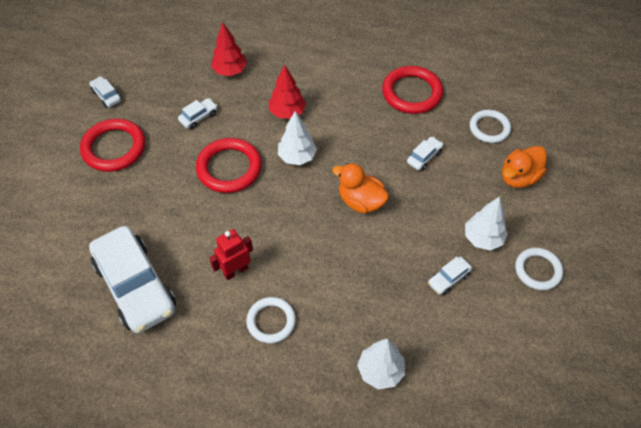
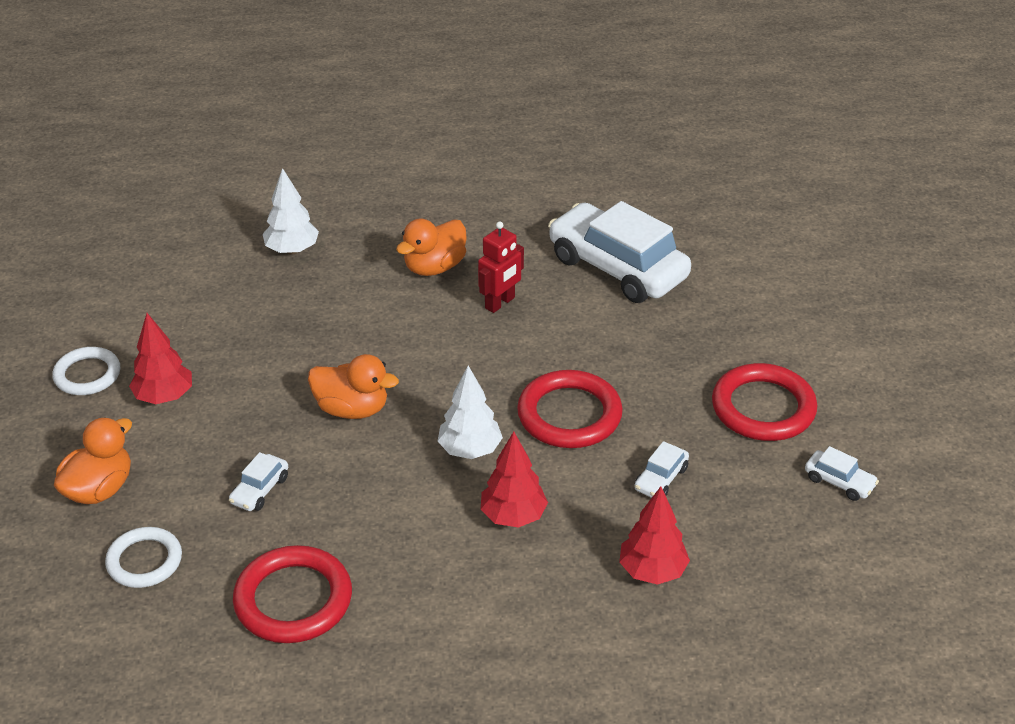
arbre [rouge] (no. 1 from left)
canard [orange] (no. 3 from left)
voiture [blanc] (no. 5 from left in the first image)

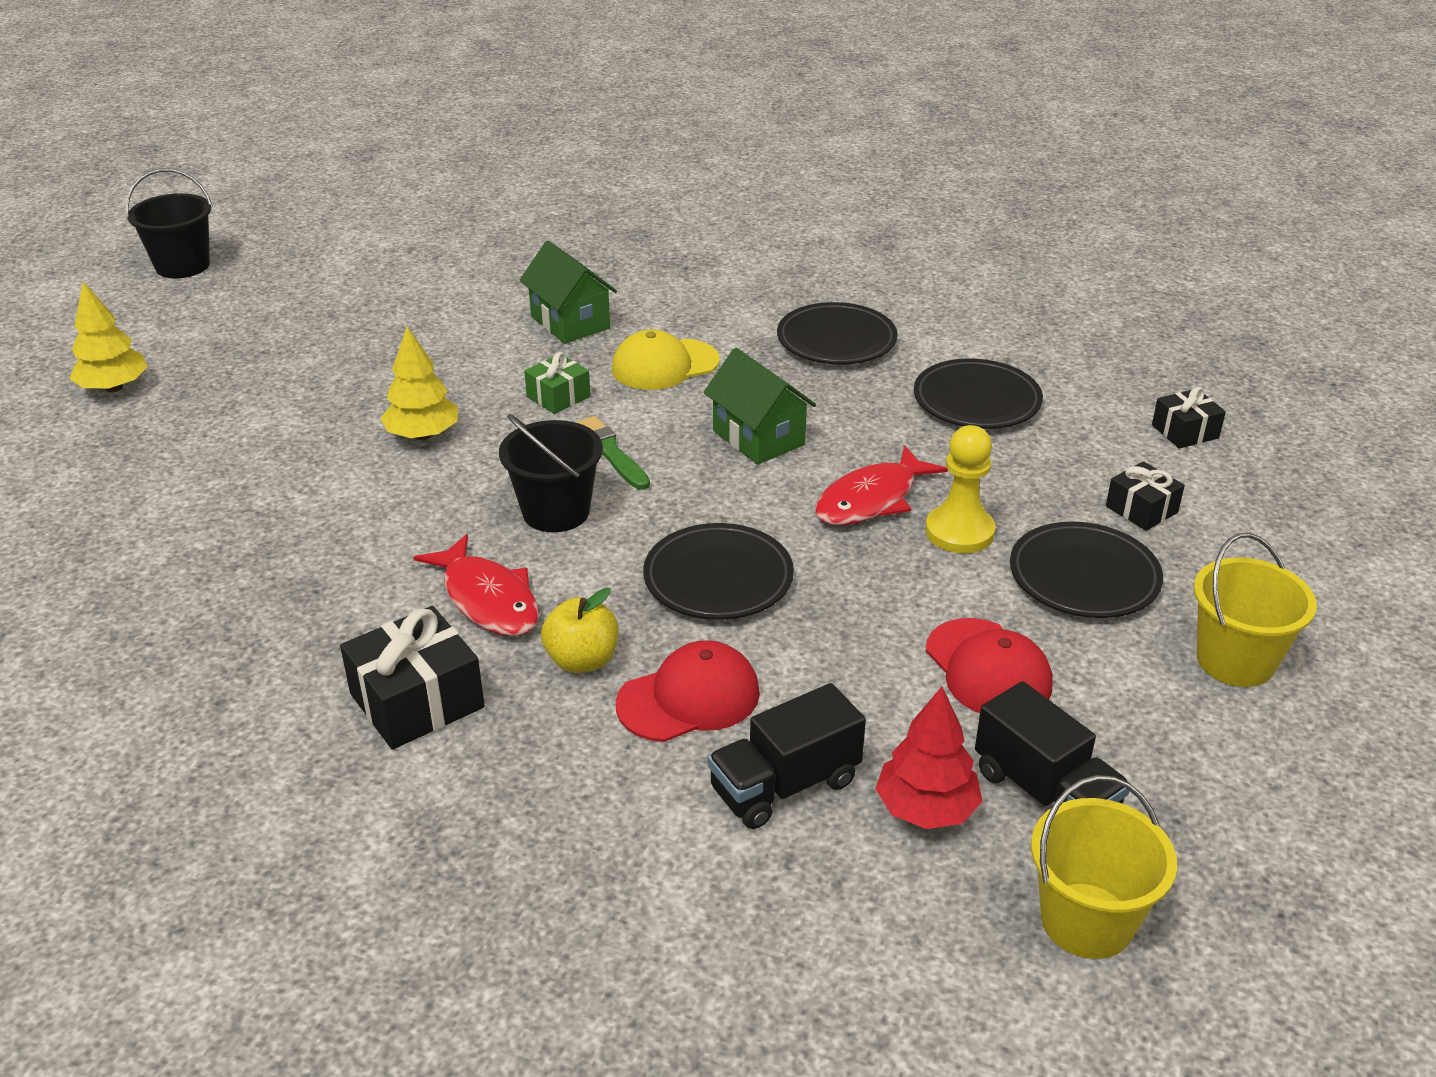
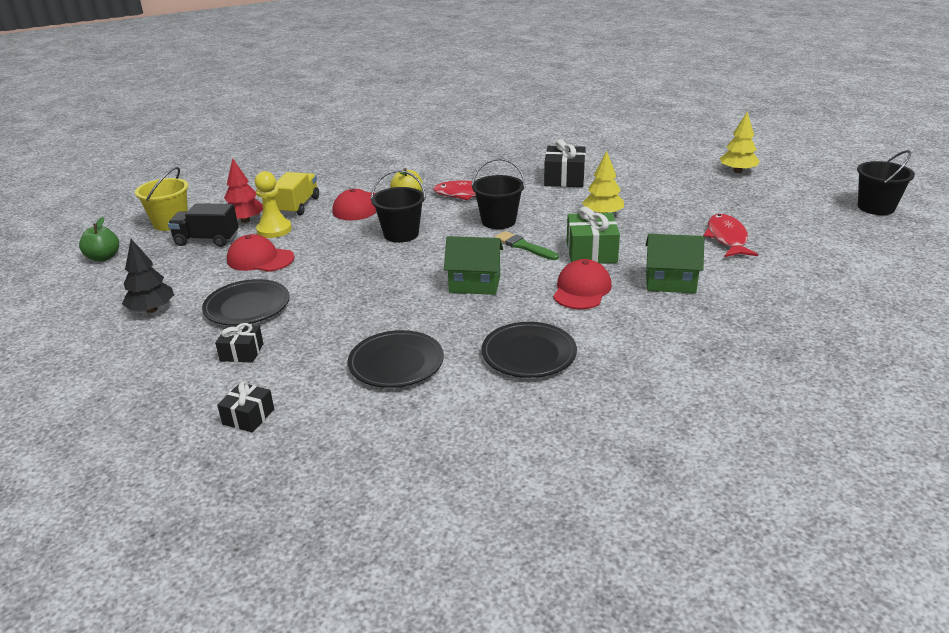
pomme [vert]
arbre [noir]
pion [jaune]
camion [jaune]
seau [noir] (no. 1 from left)
pinceau [vert]
cadeau [noir] (no. 3 from left)
casquette [rouge] (no. 3 from left)
cadeau [vert]
poisson [rouge] (no. 2 from left)

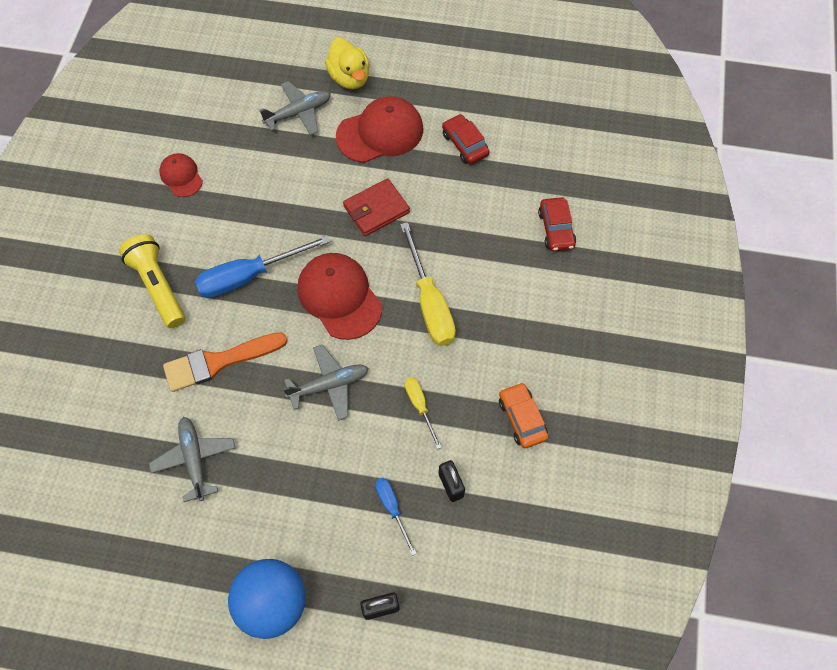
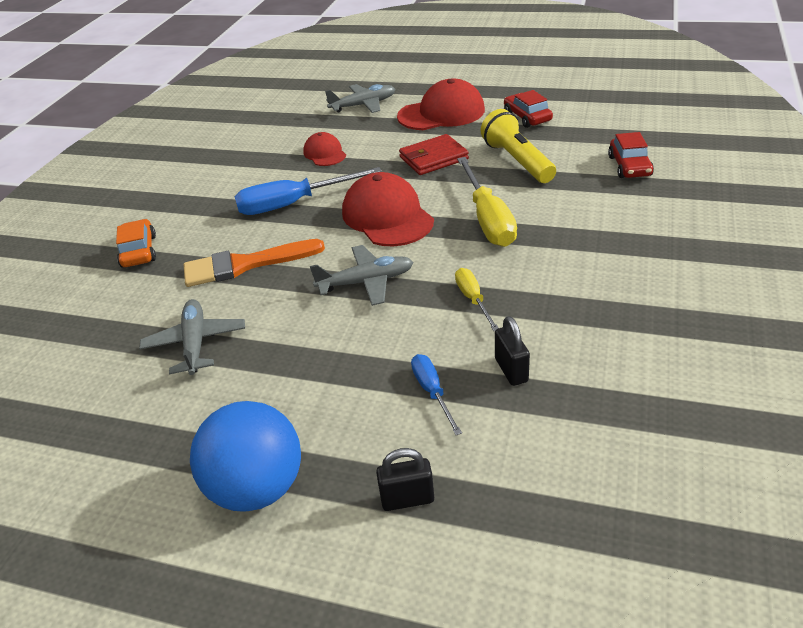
voiture [orange]
casquette [rouge] (no. 1 from left)
lampe de poche [jaune]
canard [jaune]

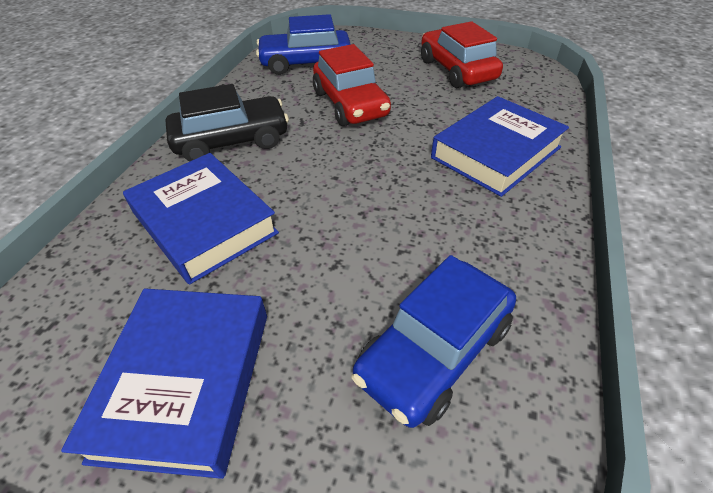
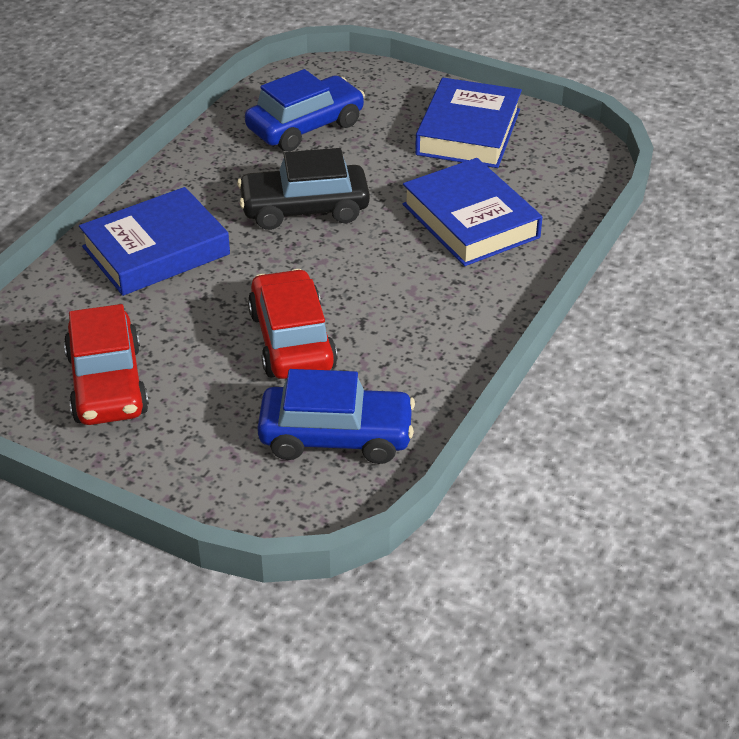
voiture [noir]

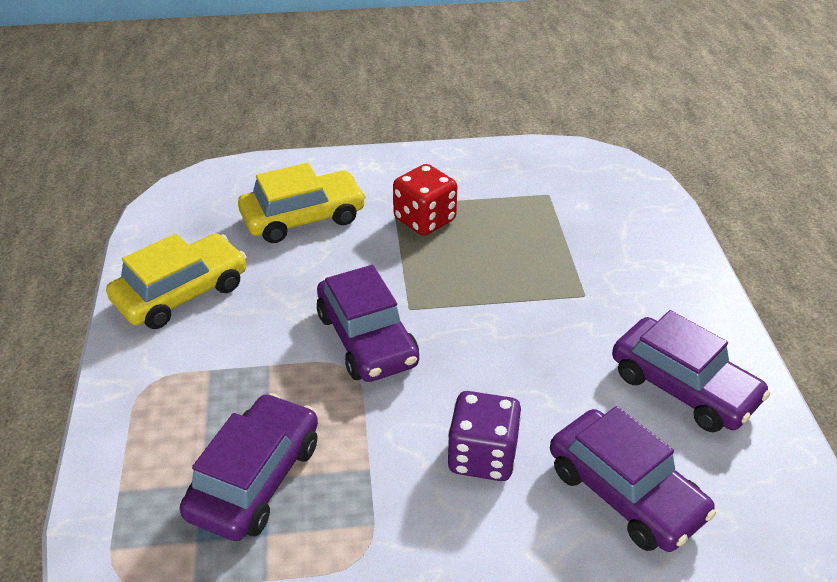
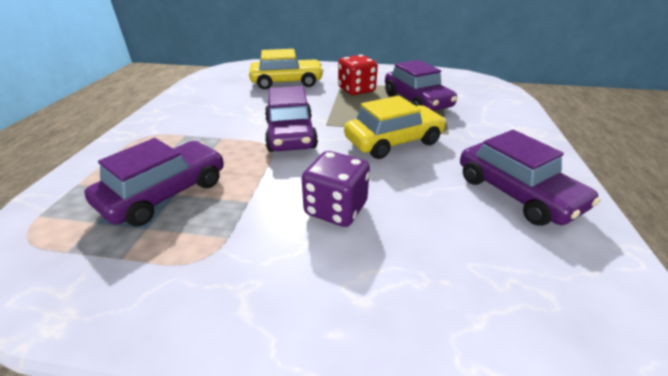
voiture [jaune] (no. 2 from left)
voiture [violet] (no. 3 from left)

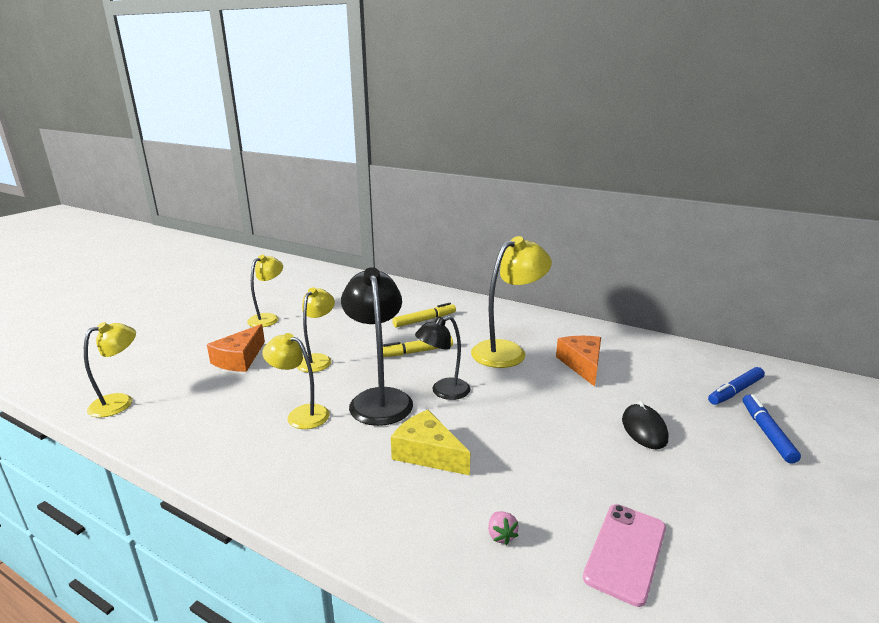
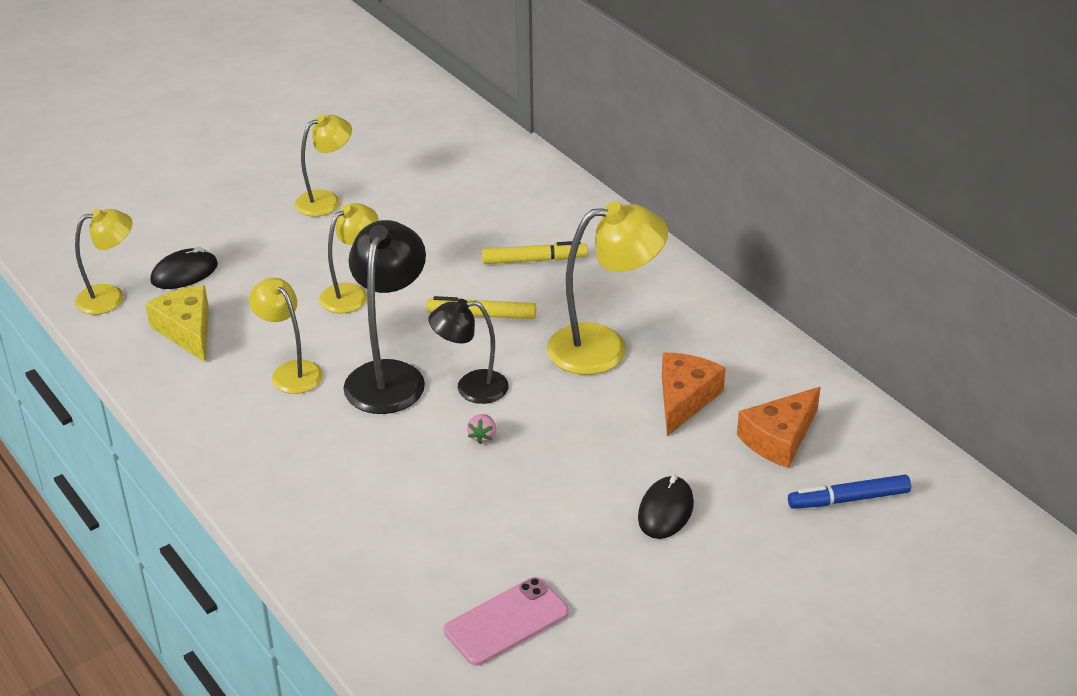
fromage [jaune]
souris [noir] (no. 1 from left)
fraise [rose]
fromage [orange] (no. 2 from left)
feutre [bleu] (no. 2 from left in the first image)

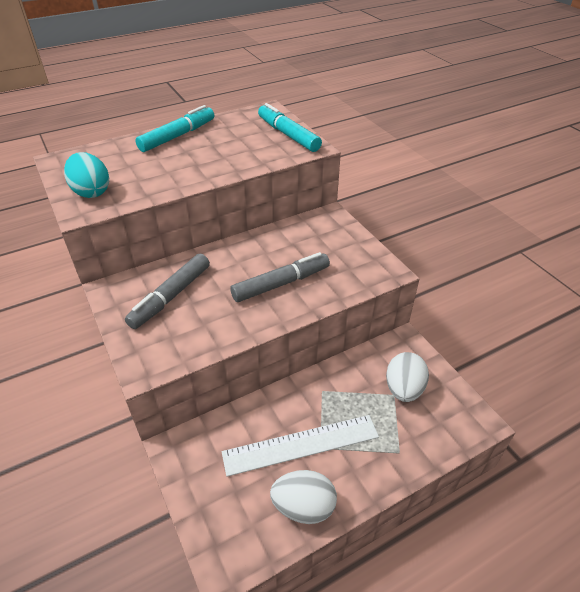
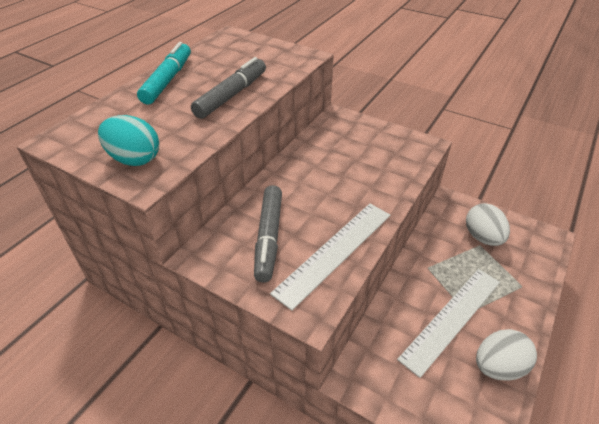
feutre [gris] (no. 1 from left)
règle [blanc] (no. 1 from left)
feutre [turquoise] (no. 2 from left in the first image)

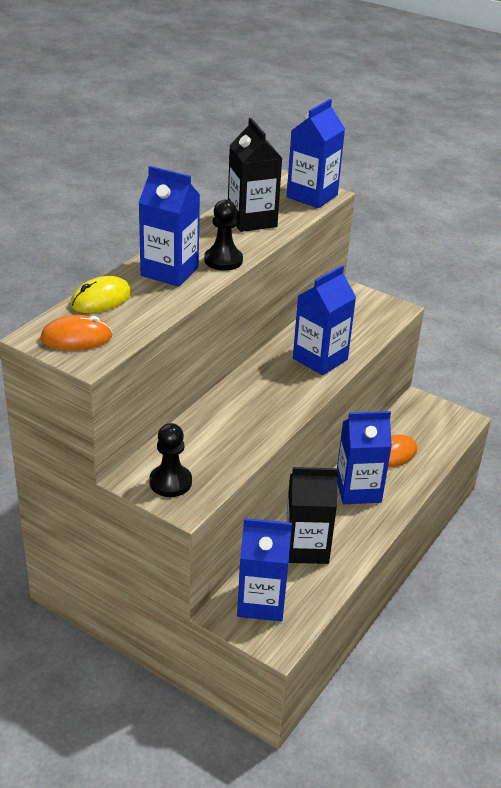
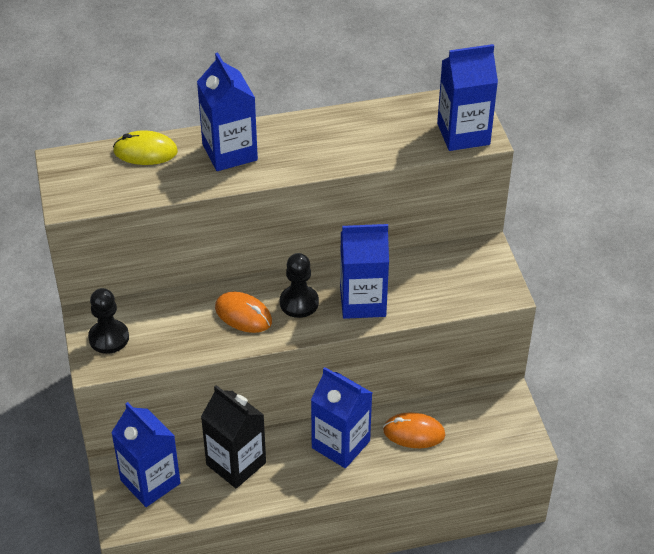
souris [orange] (no. 1 from left)
pion [noir] (no. 2 from left)
brique de lait [noir] (no. 1 from left in the first image)

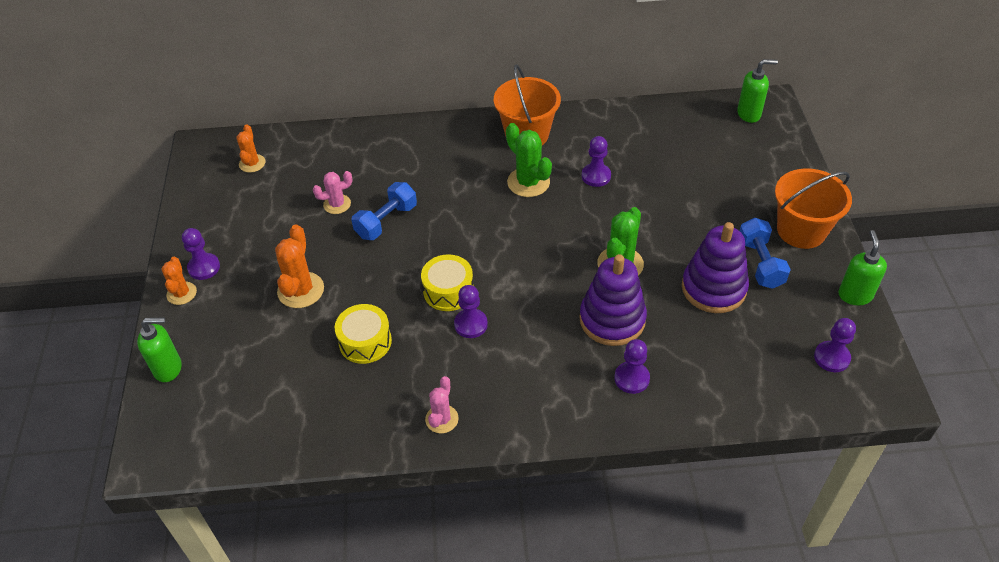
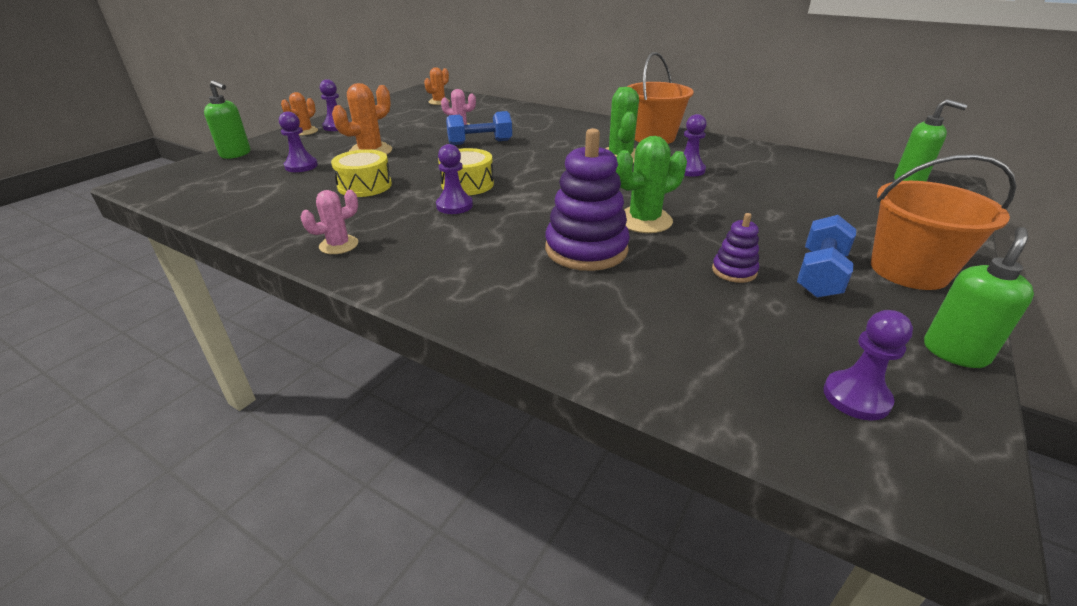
pion [violet] (no. 1 from left)
jouet à empiler [violet] (no. 2 from left)

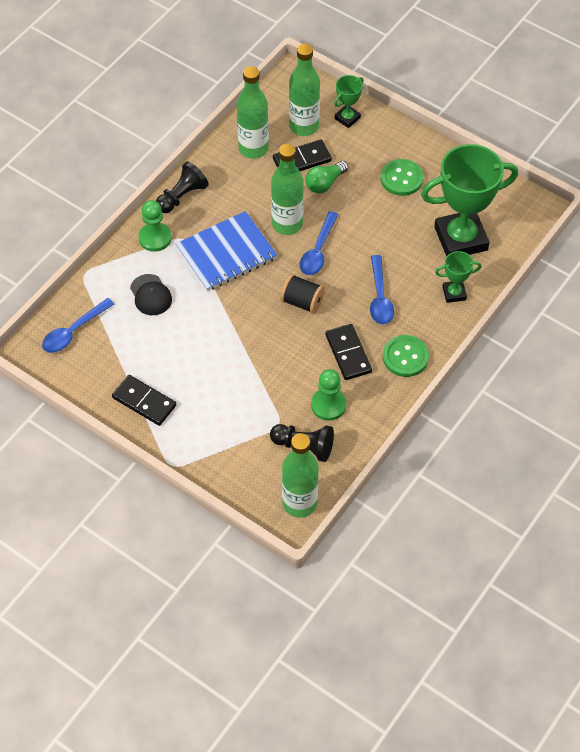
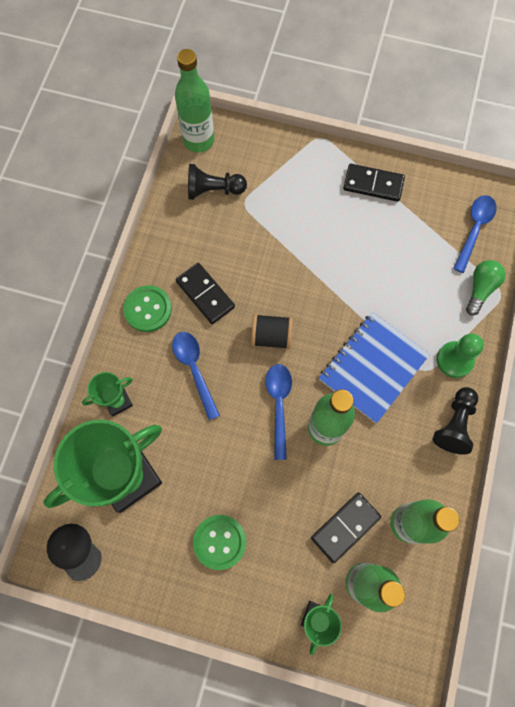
casquette [noir]
ampoule [vert]
pion [vert] (no. 2 from left in the first image)

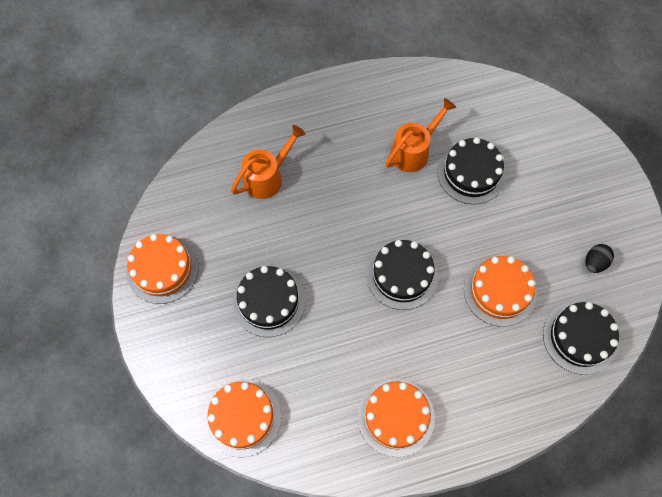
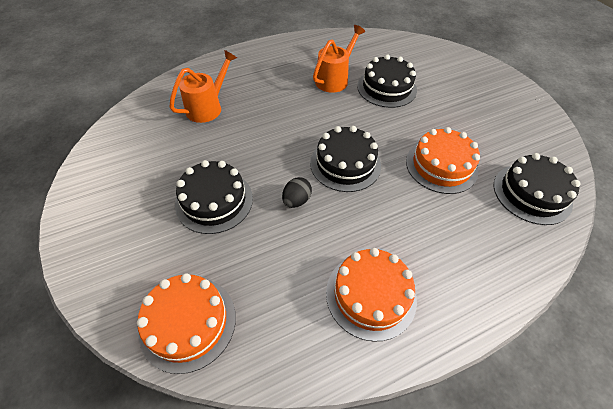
œuf [noir]
gâteau [orange] (no. 1 from left in the first image)

